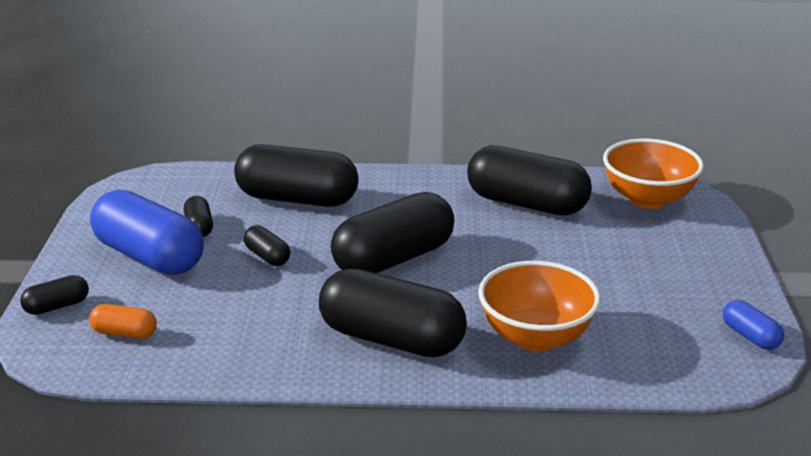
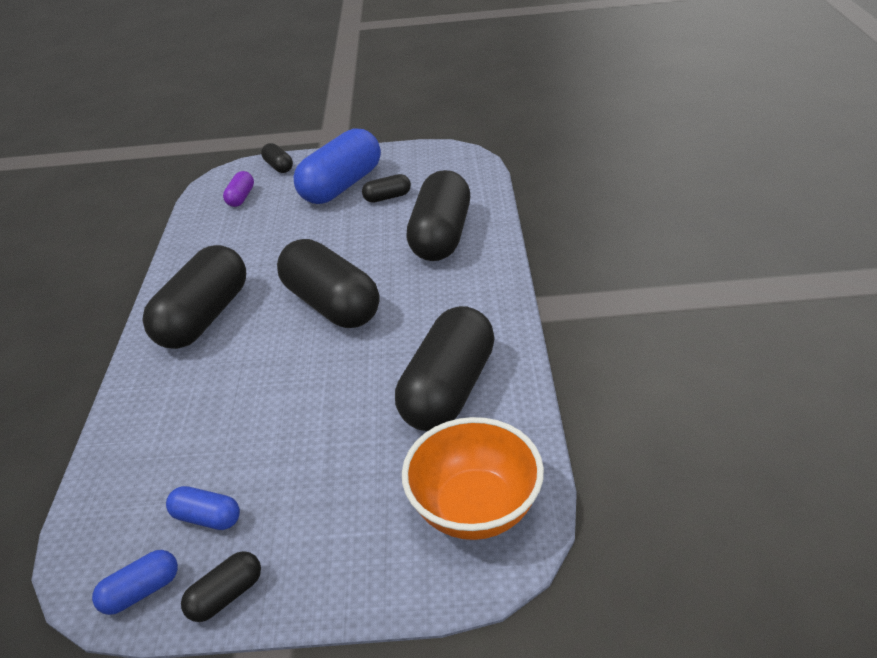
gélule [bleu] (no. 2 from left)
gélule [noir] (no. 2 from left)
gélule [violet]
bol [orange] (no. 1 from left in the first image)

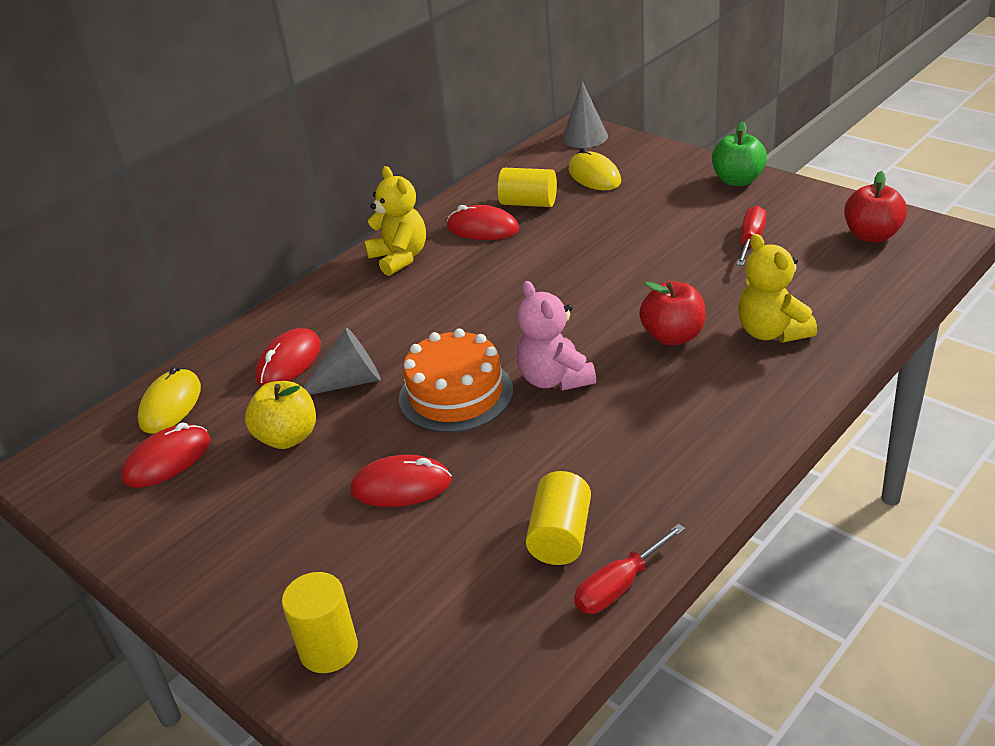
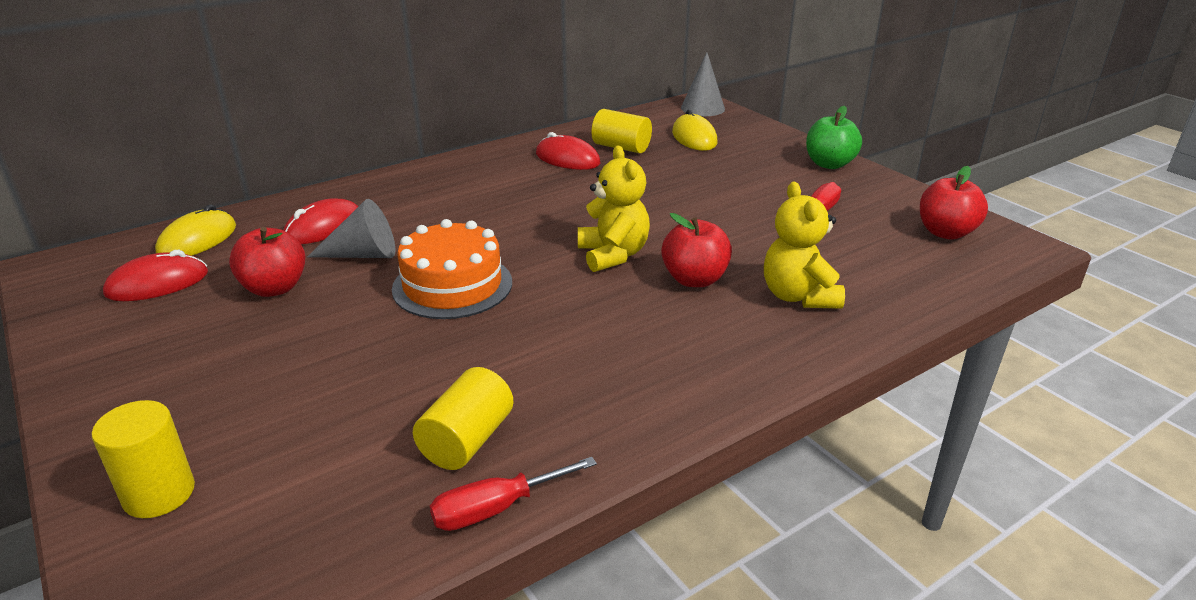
pomme [rouge] (no. 1 from left)
ours en peluche [jaune] (no. 1 from left)
souris [rouge] (no. 3 from left in the first image)
ours en peluche [rose]

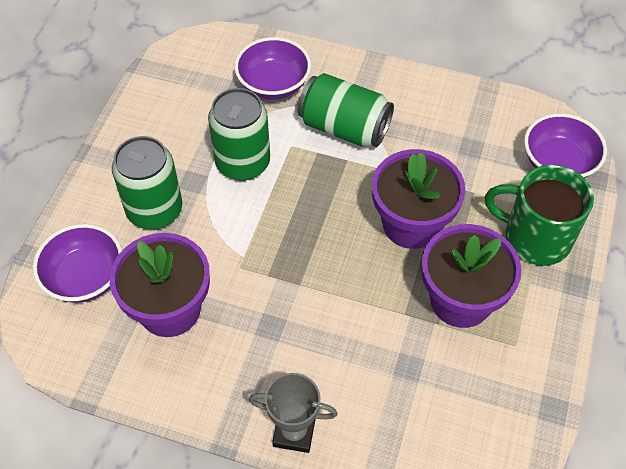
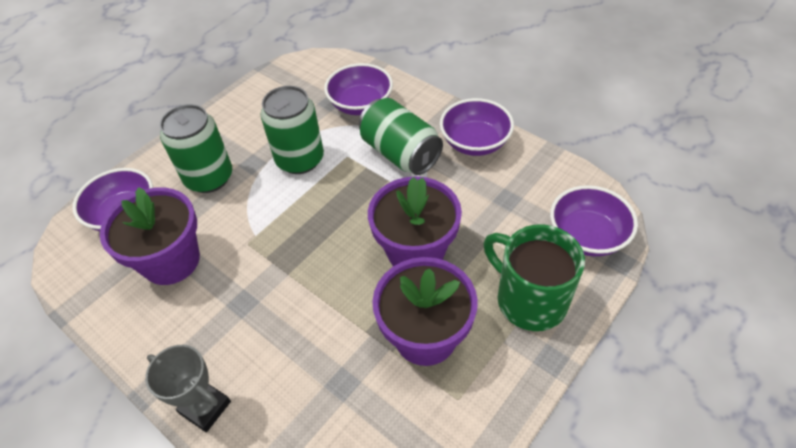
bol [violet] (no. 3 from left)

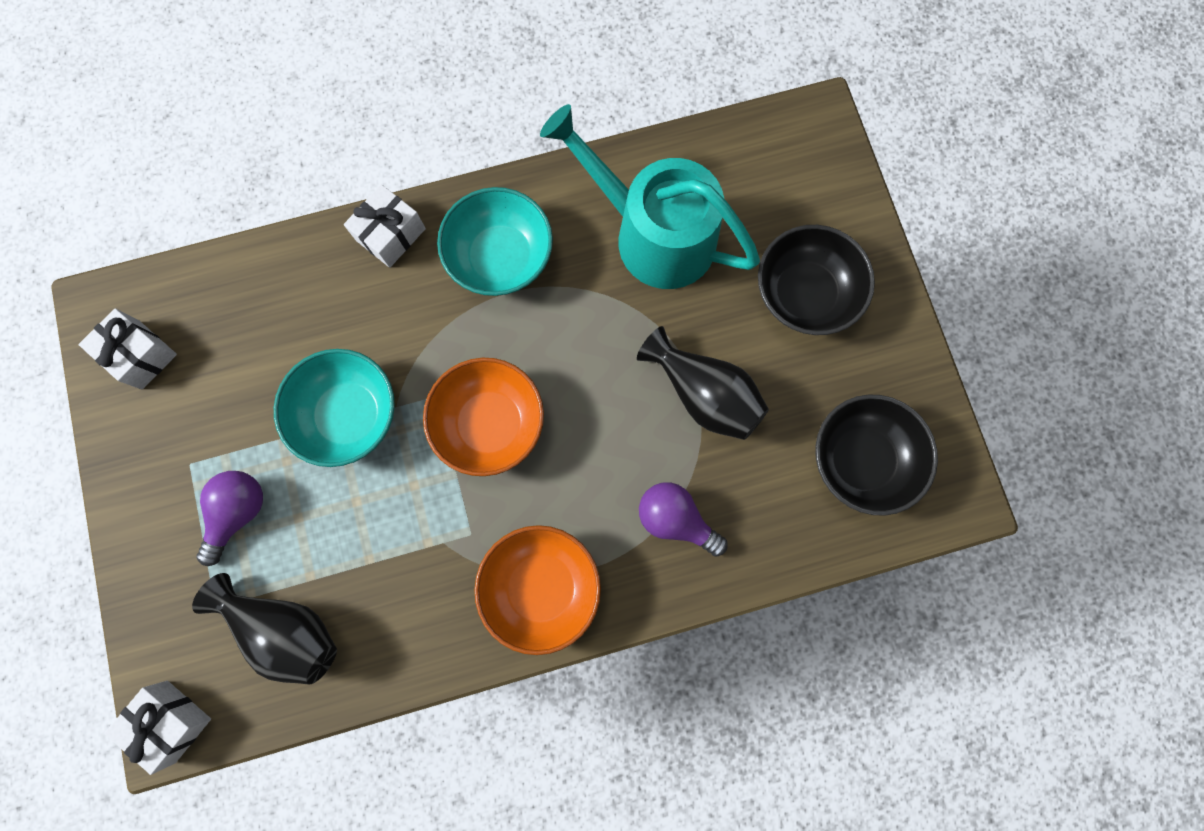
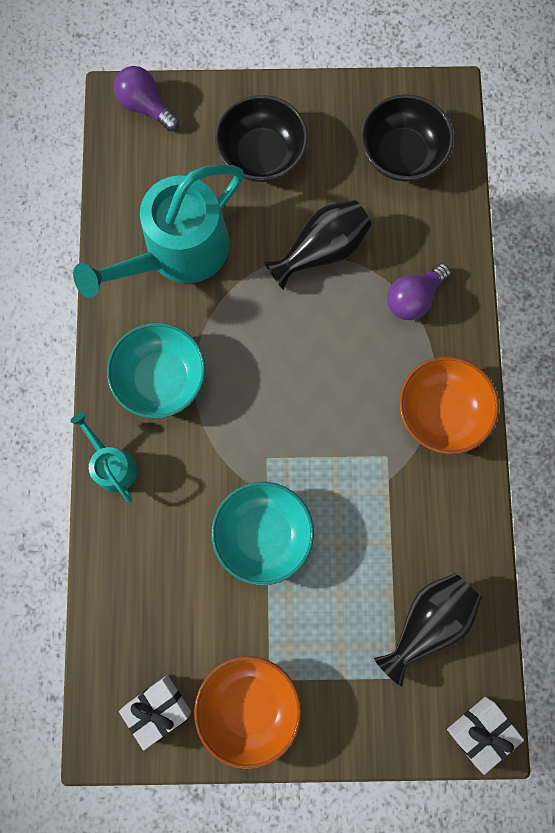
arrosoir [turquoise] (no. 1 from left)
ampoule [violet] (no. 1 from left)
bol [orange] (no. 1 from left)

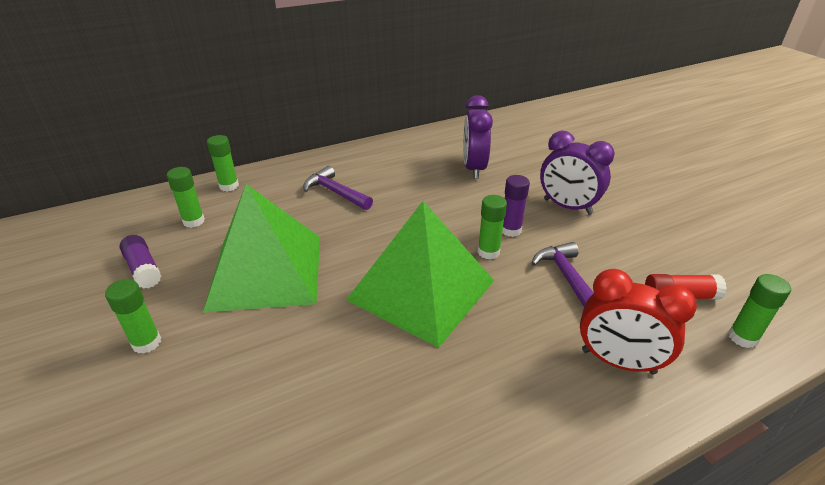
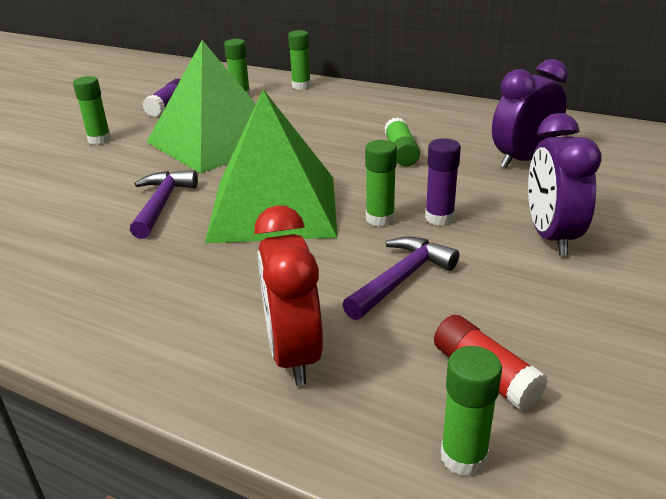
marteau [violet] (no. 1 from left)
bâton de colle [vert] (no. 5 from left)

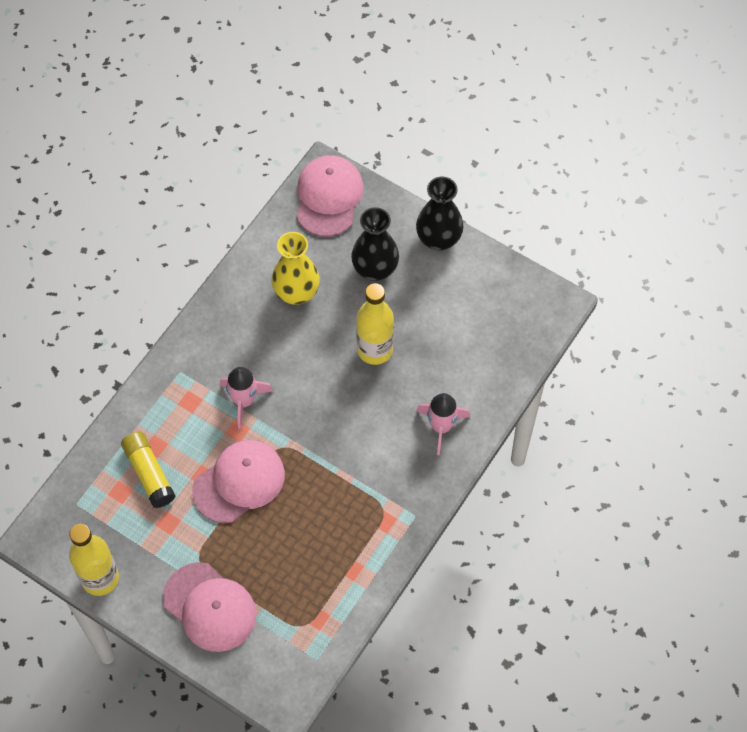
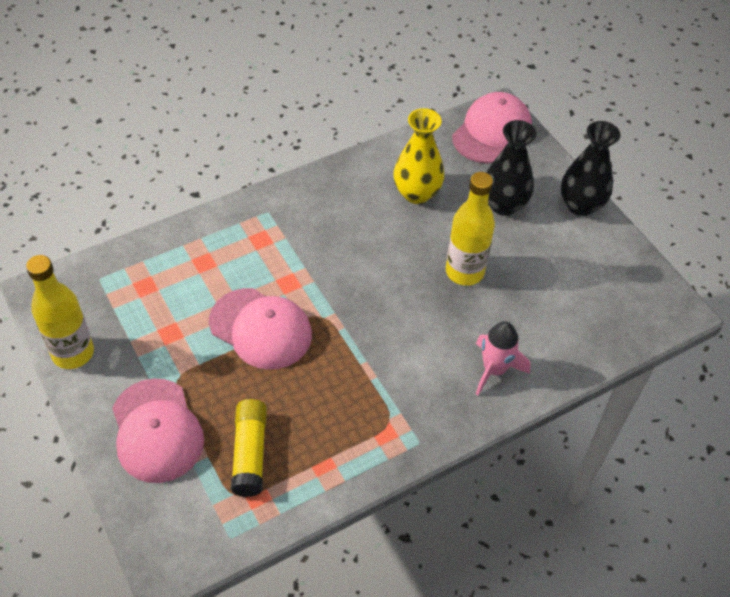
casquette [rose] (no. 2 from left)
bâton de colle [jaune]
fusée [rose] (no. 1 from left in the first image)

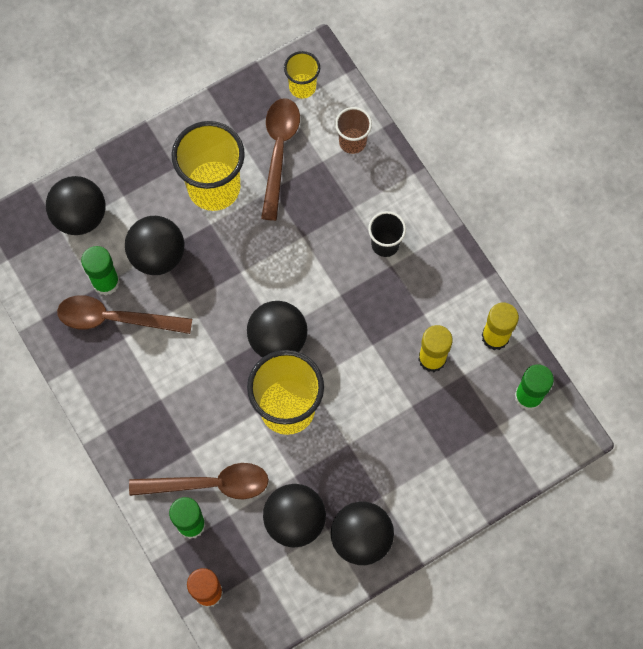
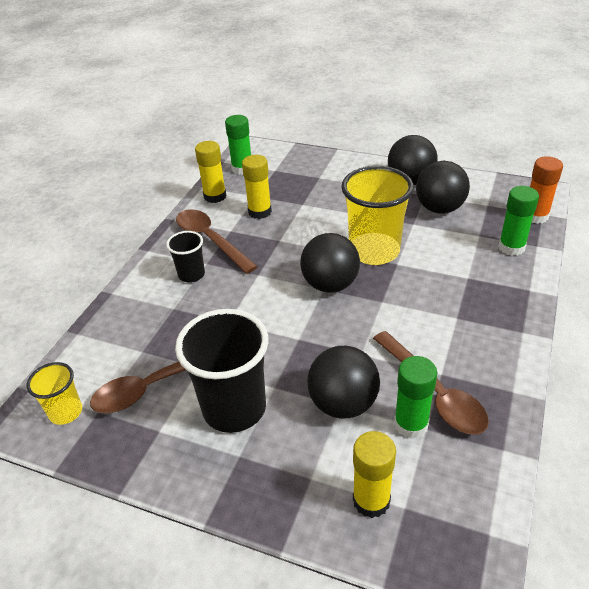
gobelet [noir] (no. 2 from left)
cuillère [marron] (no. 2 from left)
bâton de colle [jaune] (no. 3 from left)
gobelet [marron]

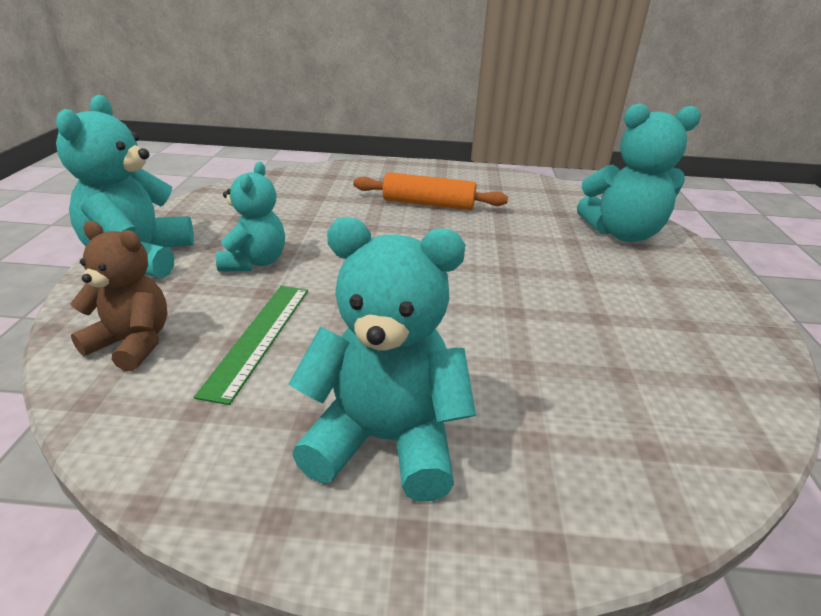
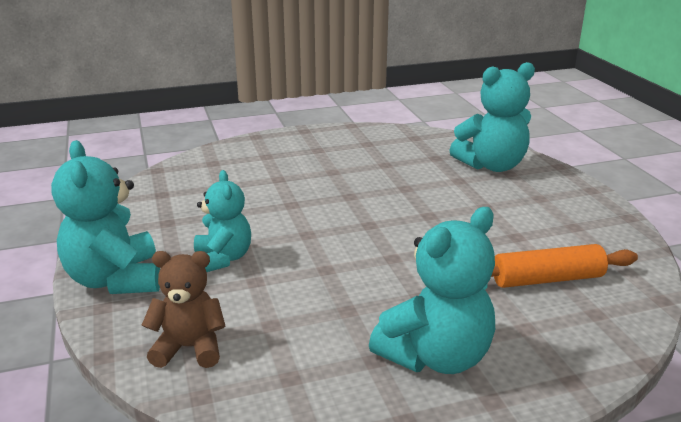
ours en peluche [turquoise] (no. 3 from left)
rouleau à pâtisserie [orange]
règle [vert]

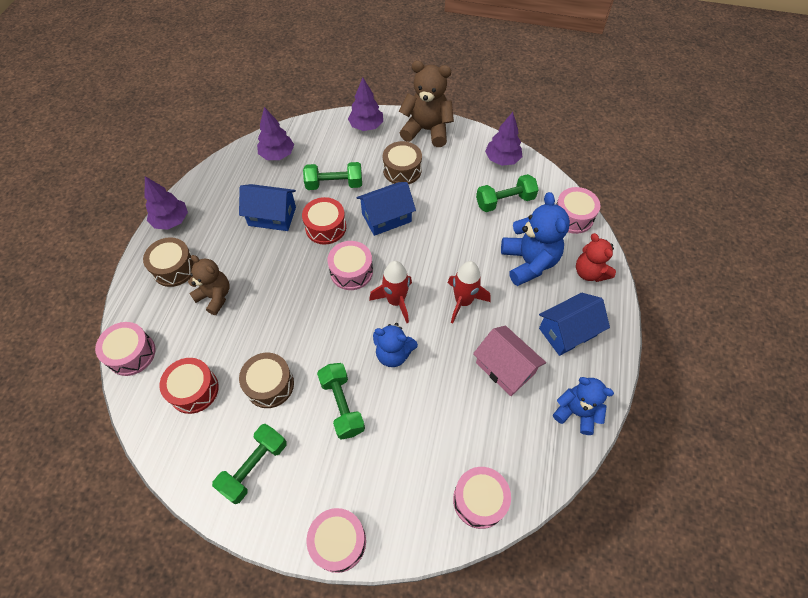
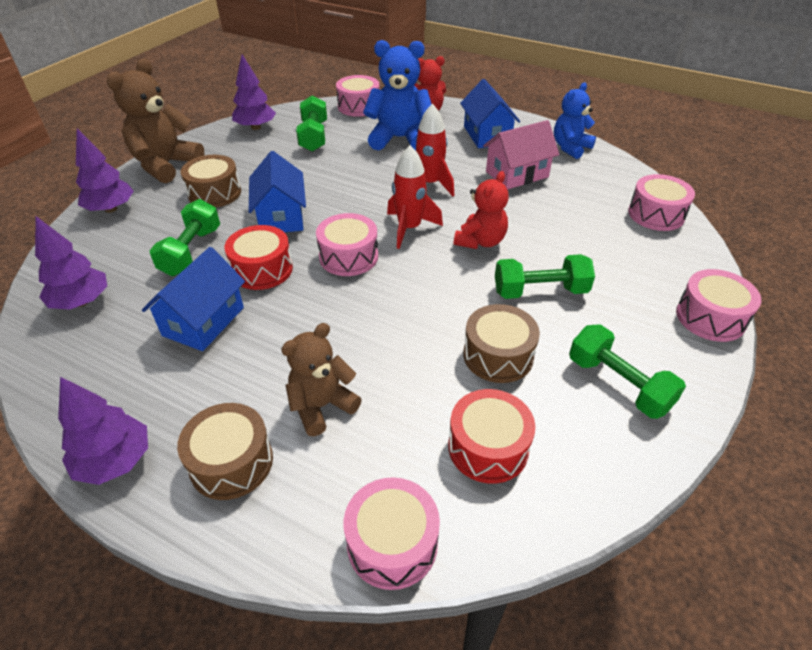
ours en peluche [rouge] (no. 2 from left)

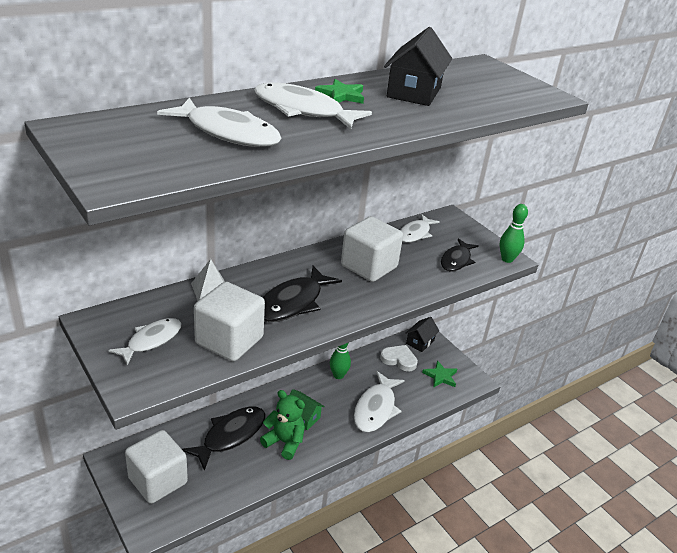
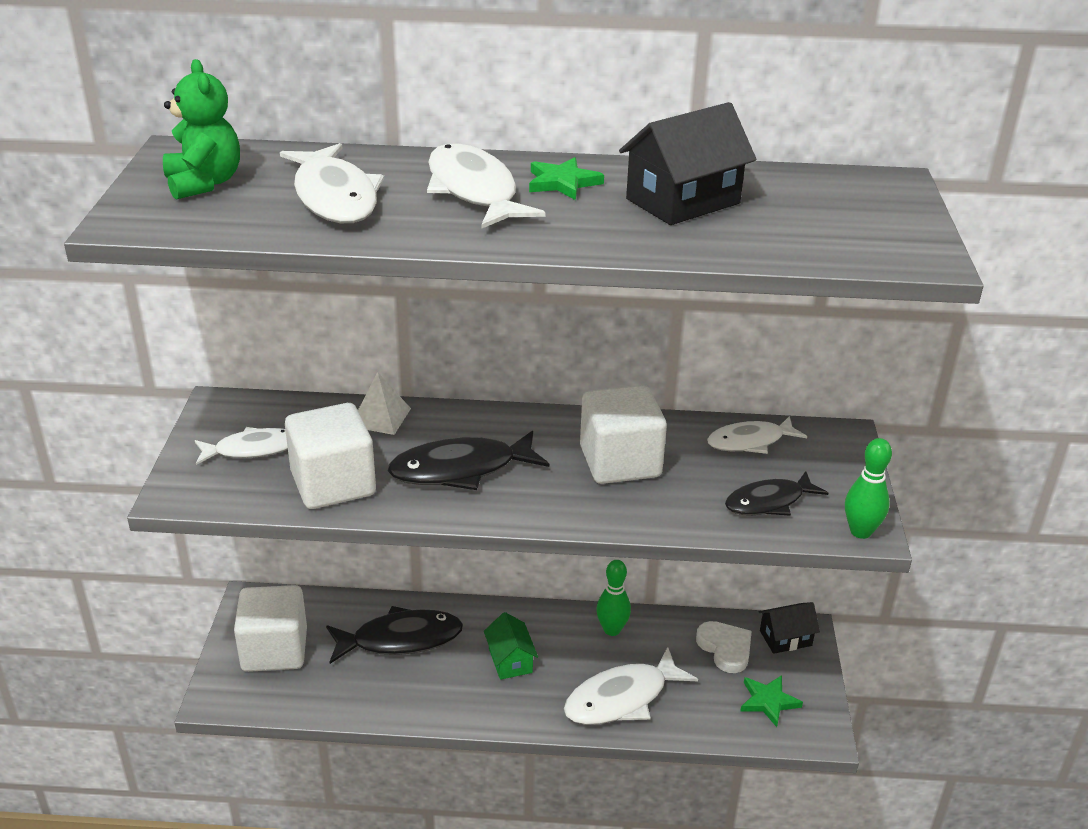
ours en peluche [vert]

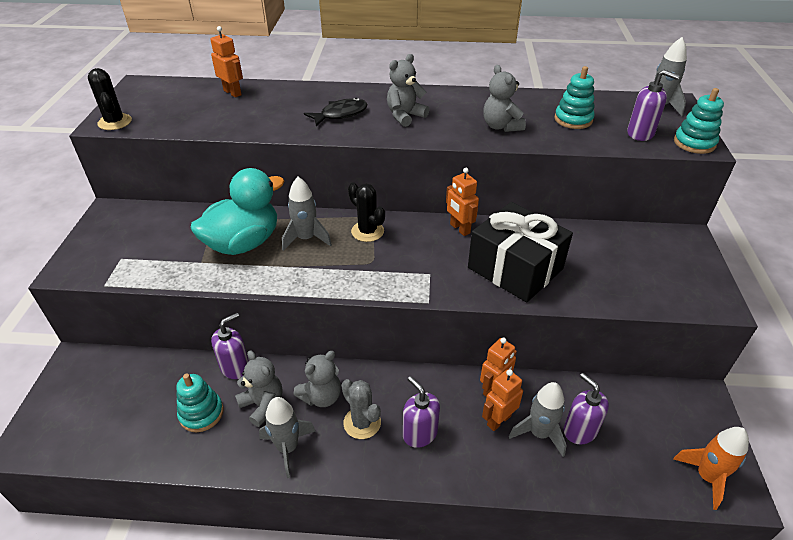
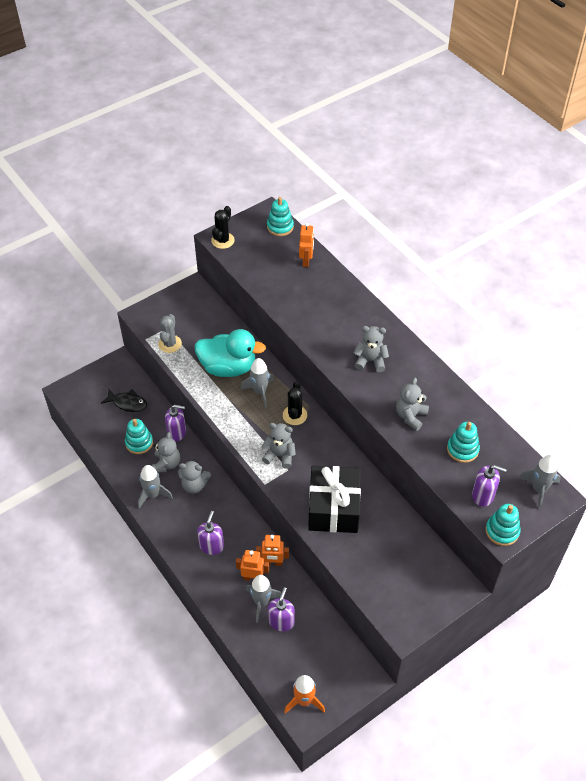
poisson [noir]
cactus [gris]
ours en peluche [gris] (no. 3 from left)
jouet à empiler [turquoise] (no. 2 from left)
distributeur de savon [violet] (no. 4 from left)
robot [orange] (no. 2 from left in the first image)

